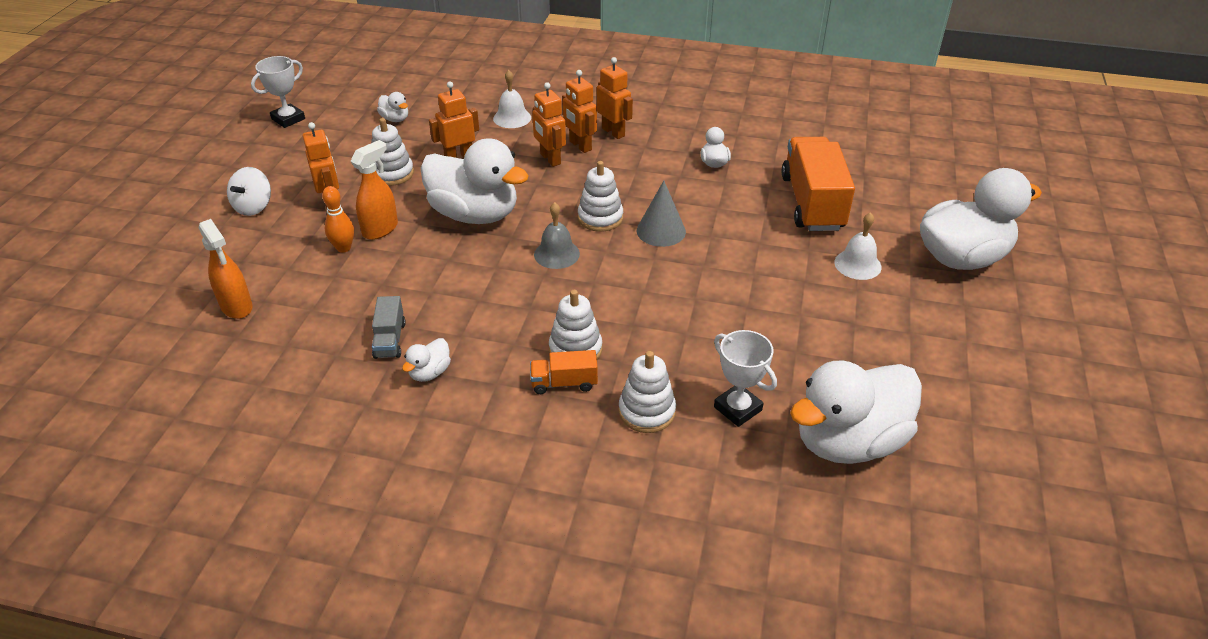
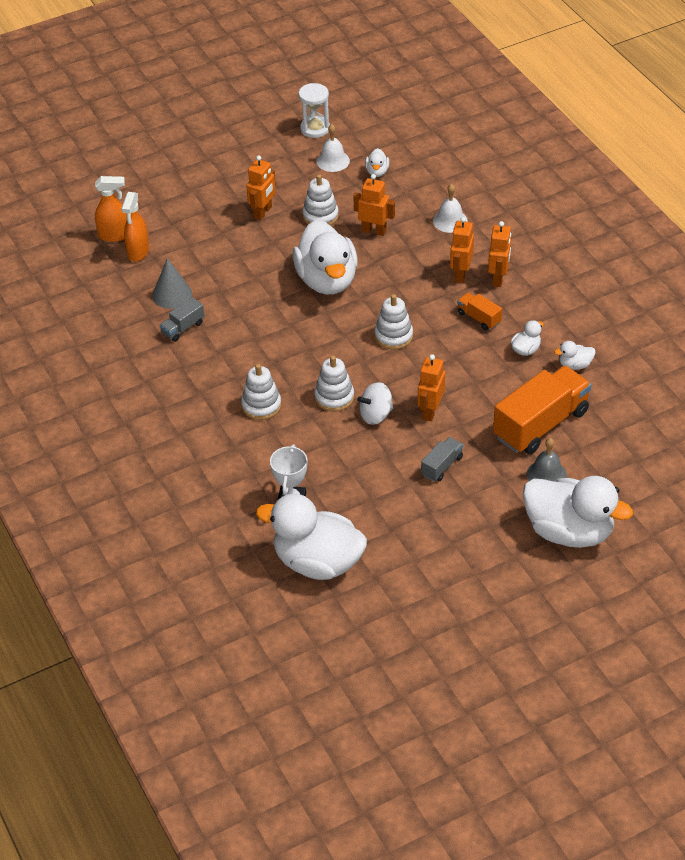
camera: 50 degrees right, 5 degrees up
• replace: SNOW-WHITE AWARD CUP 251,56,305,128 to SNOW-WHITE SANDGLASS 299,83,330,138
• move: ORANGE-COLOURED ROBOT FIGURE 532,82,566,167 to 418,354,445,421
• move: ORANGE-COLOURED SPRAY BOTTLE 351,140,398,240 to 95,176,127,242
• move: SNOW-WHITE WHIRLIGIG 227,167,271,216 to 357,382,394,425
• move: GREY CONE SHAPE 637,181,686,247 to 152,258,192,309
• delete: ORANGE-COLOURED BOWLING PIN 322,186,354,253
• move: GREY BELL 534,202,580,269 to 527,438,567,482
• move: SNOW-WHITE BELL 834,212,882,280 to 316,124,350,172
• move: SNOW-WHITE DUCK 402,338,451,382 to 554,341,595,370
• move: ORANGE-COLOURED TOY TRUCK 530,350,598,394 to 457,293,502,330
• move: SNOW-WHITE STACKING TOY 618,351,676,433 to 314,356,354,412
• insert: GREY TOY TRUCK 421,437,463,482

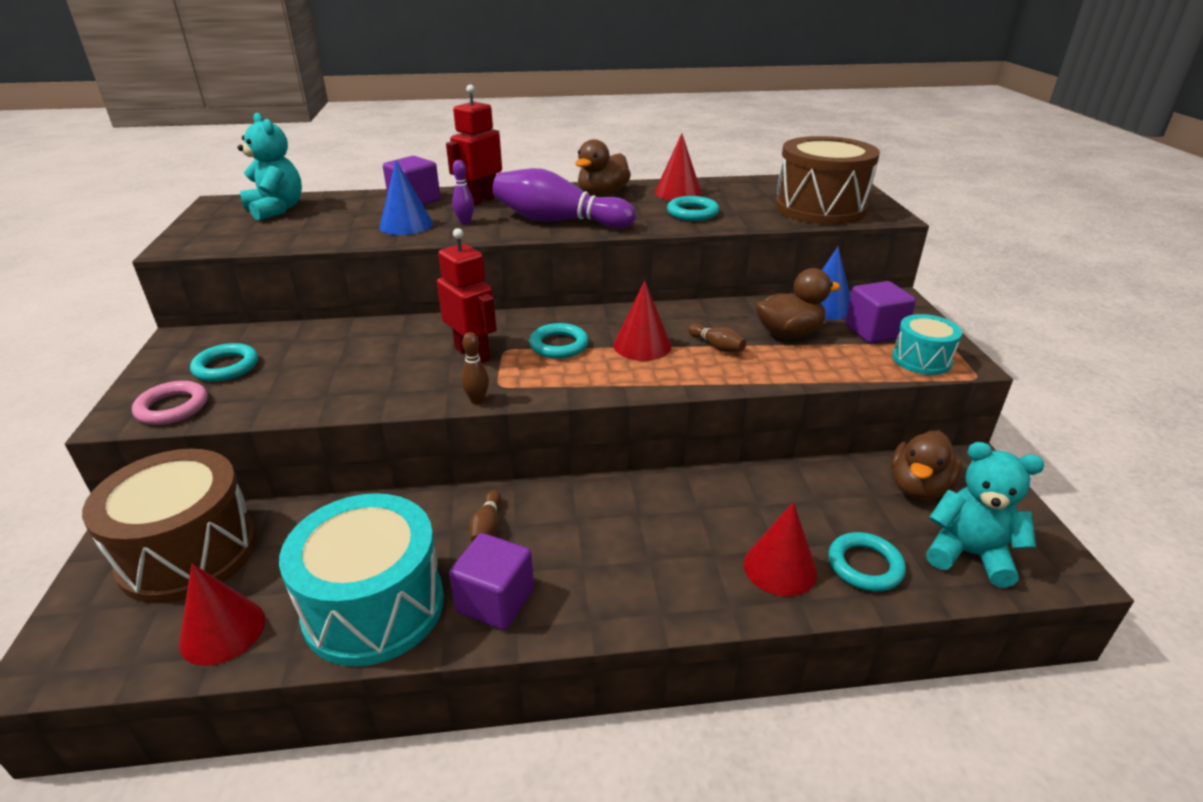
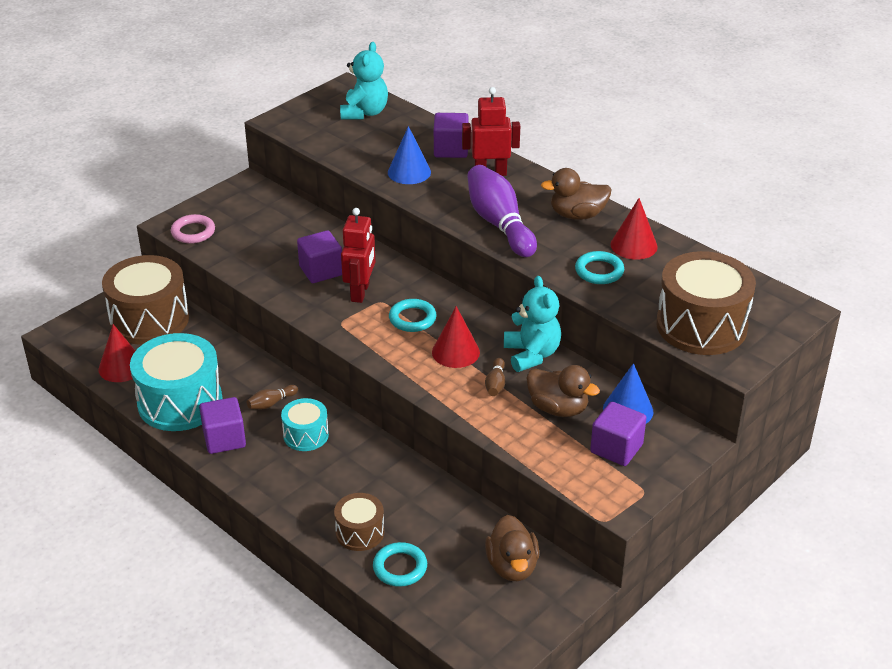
camera: 50 degrees right, 5 degrees up
• delete: PURPLE BOWLING PIN 452,160,474,225
• move: AQUA TOY DRUM 892,314,962,375 to 281,398,329,451
• delete: RUSSET BOWLING PIN 461,332,489,404
• delete: AQUA RING 190,343,258,382
• rotate: RUSSET DUCK 891,431,962,500 = 485,515,539,581 90 degrees counterclockwise
• move: AQUA TEDDY BEAR 926,442,1044,588 to 504,276,561,372
• replace: RED CONE SHAPE 743,502,817,596 to RUSSET TOY DRUM 334,493,384,551
• insert: PURPLE SOLID CUBE 297,230,342,283

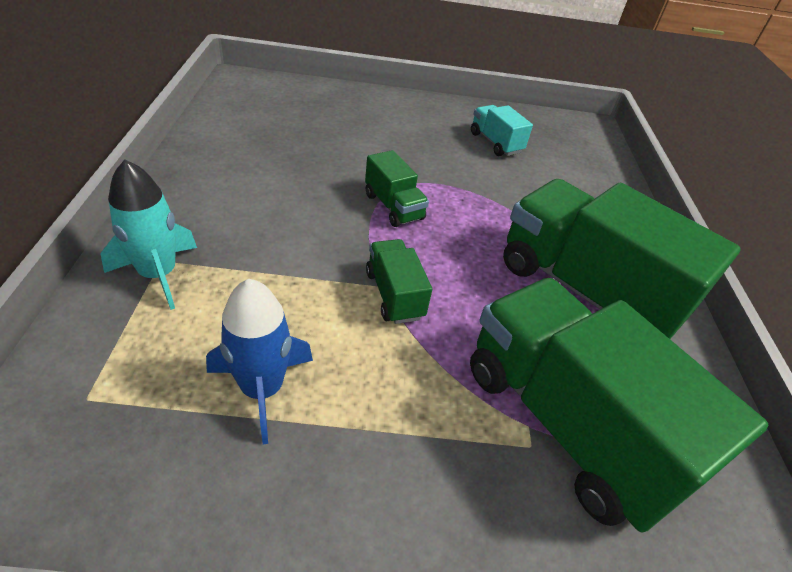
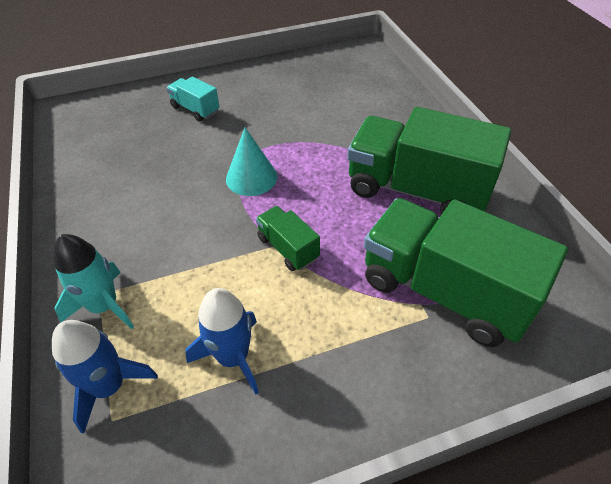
camera: 15 degrees left, 5 degrees up
• move: AQUA TOY TRUCK 471,105,533,156 to 167,76,220,122
• replace: EMERALD TOY TRUCK 365,150,429,227 to AQUA CONE SHAPE 226,128,277,196
• insert: BLUE ROCKET 52,320,158,434

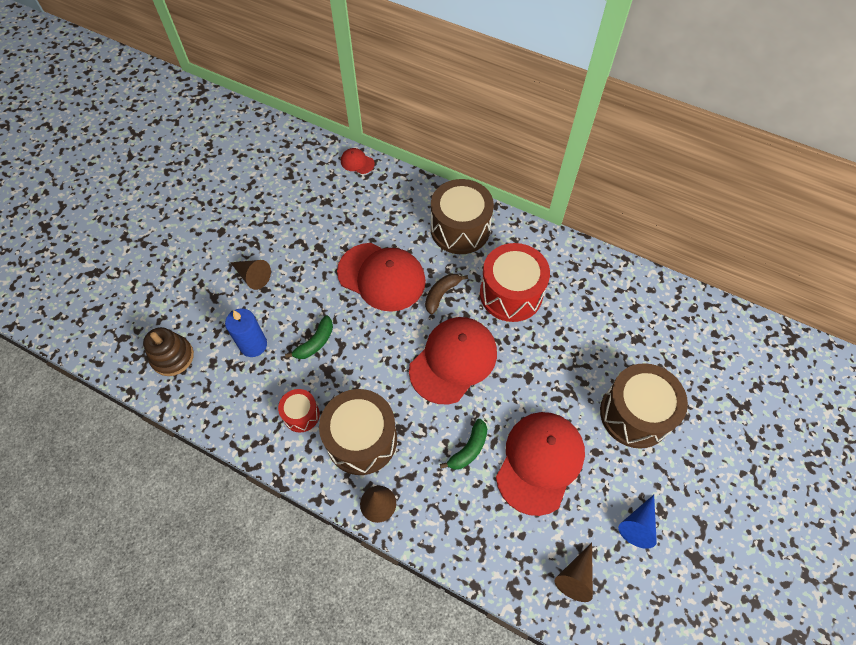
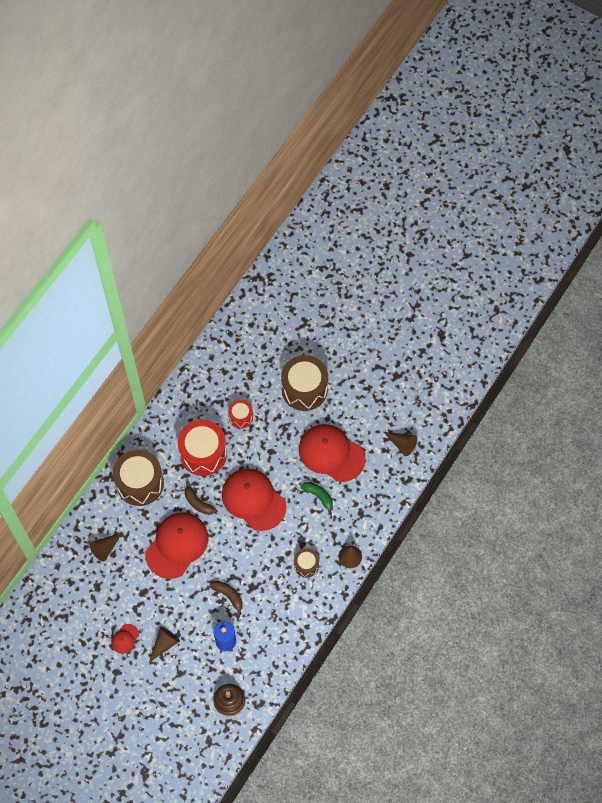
camera: 85 degrees left, 5 degrees up
• move: RED CAP 341,148,375,174 to 111,624,139,654
• recolor: EMERALD TOY BANANA 285,315,333,359 to RUSSET TOY BANANA 210,581,243,616
• move: RED TOY DRUM 278,389,320,432 to 228,400,253,429
• resize: RUSSET TOY DRUM 319,389,397,475 = 294,548,319,578 x0.52
• delete: BLUE CONE SHAPE 618,495,657,549
• insert: RUSSET CONE SHAPE 89,532,123,562

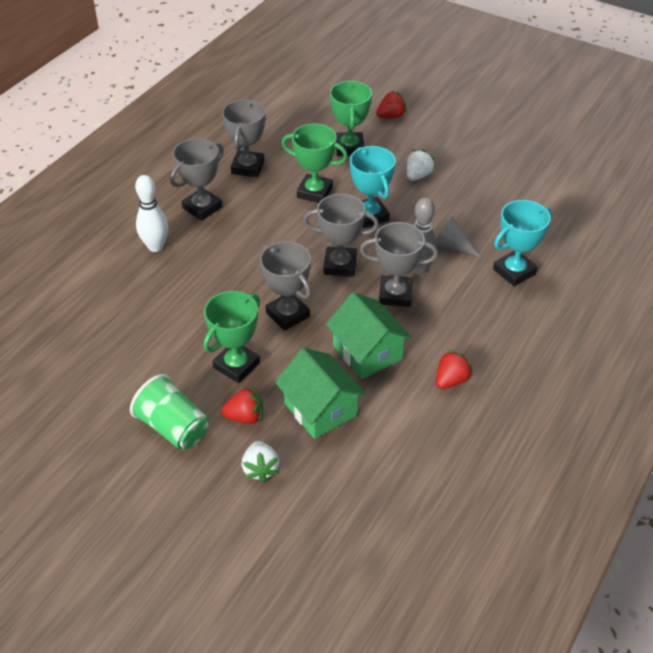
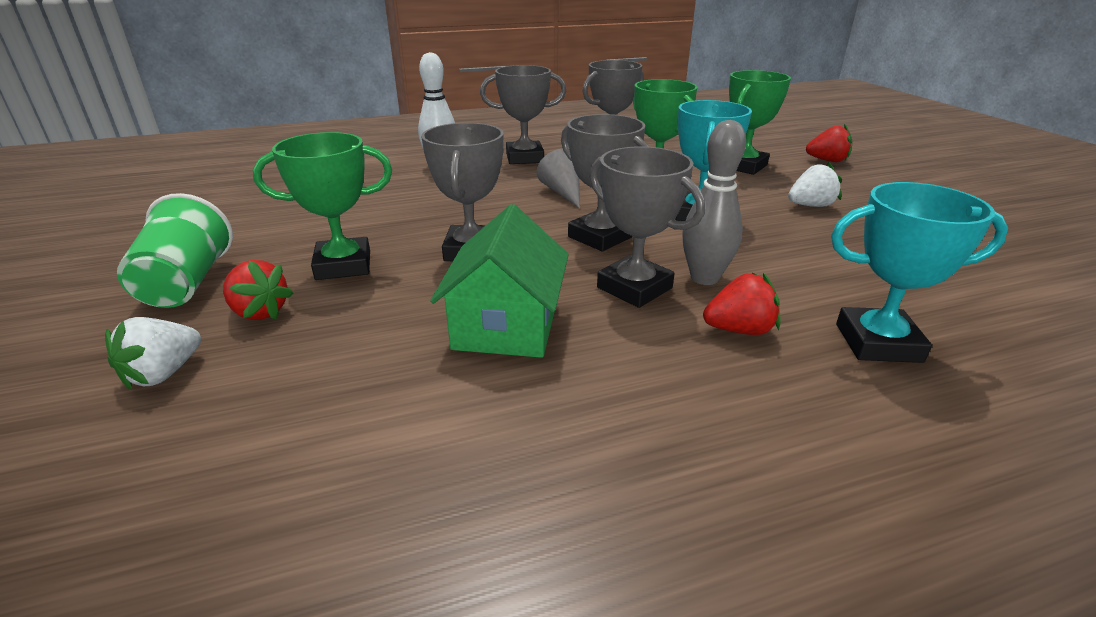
camera: 40 degrees right, 15 degrees down
• move: GREY CONE SHAPE 436,216,481,257 to 536,149,580,209
• delete: EMERALD TOY HOUSE 275,348,366,439
• move: RED TOY STRAWBERRY 436,350,473,389 to 703,273,780,335

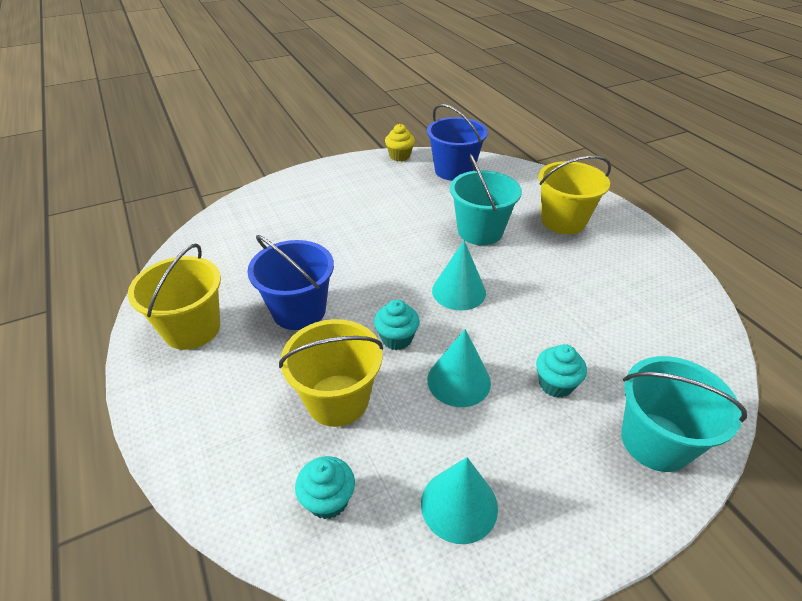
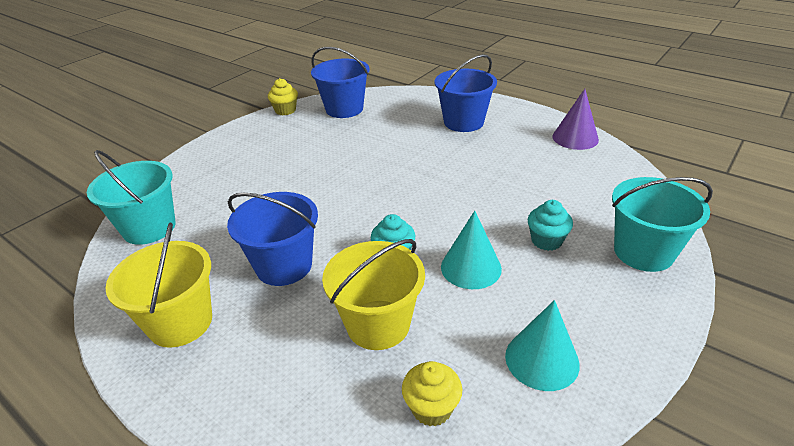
camera: 25 degrees left, 5 degrees down
• move: AQUA BUCKET 450,154,522,245 to 87,150,176,245
• recolor: GOLDEN BUCKET 538,156,611,234 to BLUE BUCKET 435,54,497,132
• delete: AQUA CONE SHAPE 432,240,486,311
• recolor: AQUA FAIRY CAKE 295,456,355,519 to GOLDEN FAIRY CAKE 402,361,462,426
• insert: PURPLE CONE SHAPE 553,89,599,150

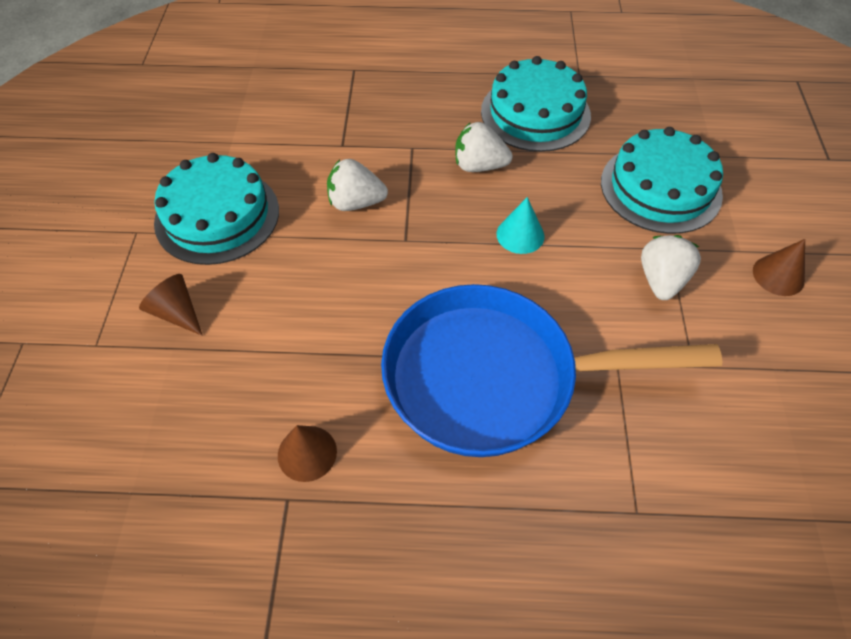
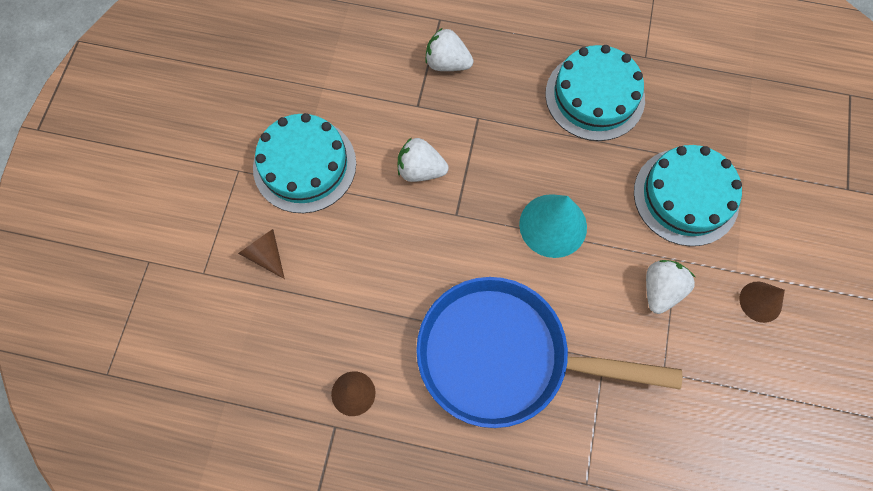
camera: 10 degrees right, 15 degrees up
• move: SNOW-WHITE TOY STRAWBERRY 455,122,513,172 to 425,28,473,71
• resize: AQUA CONE SHAPE 496,197,545,254 = 519,194,587,258 x1.66

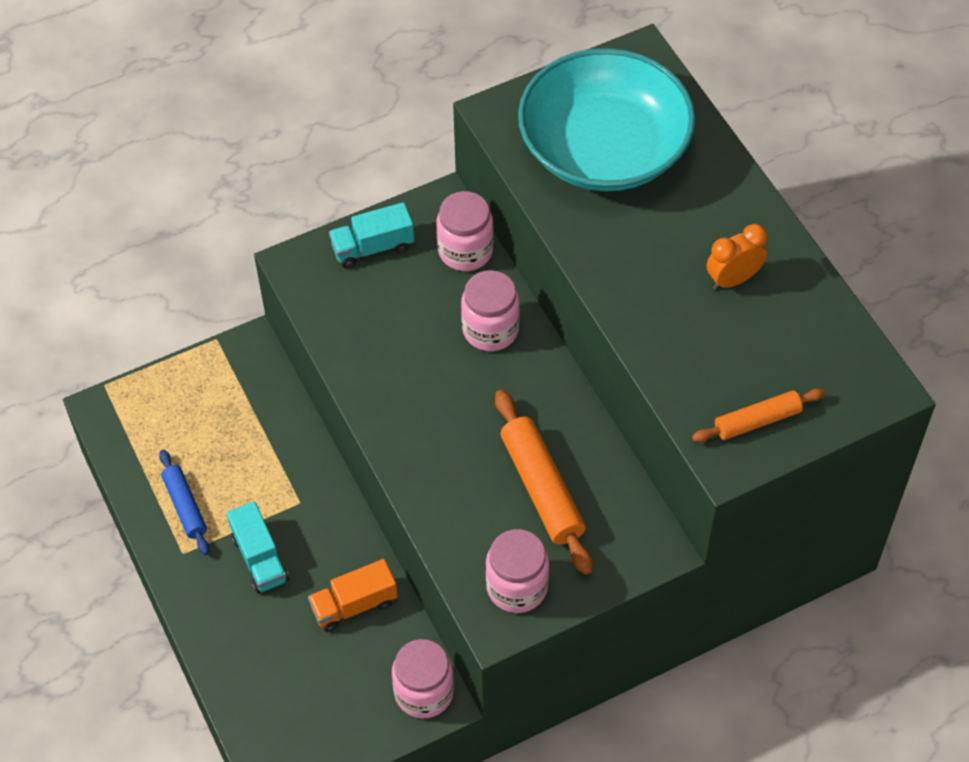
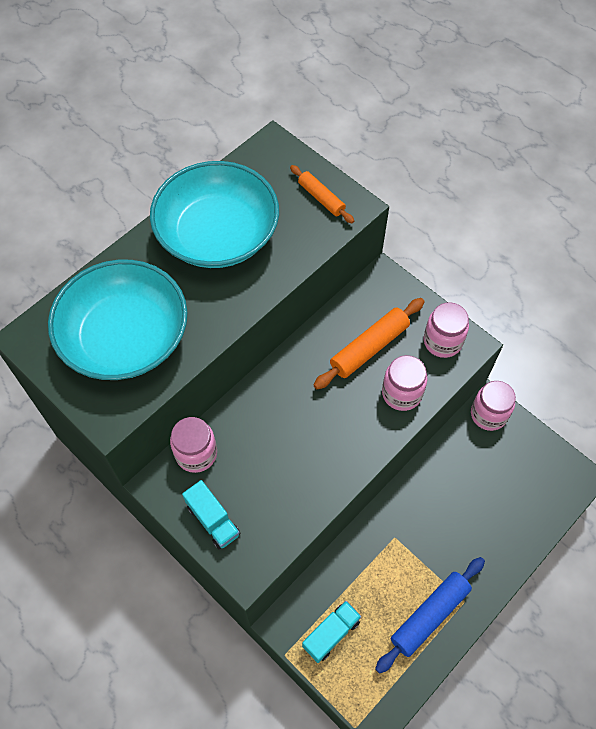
camera: 110 degrees left, 5 degrees up
• replace: ORANGE-COLOURED ALARM CLOCK 707,224,768,290 to AQUA SERVING BOWL 150,161,279,268
• move: ROSY JAM JAR 461,270,520,351 to 382,355,428,411
• resize: BLUE PASTRY ROLLER 159,450,209,555 = 375,557,485,674 x1.62
• move: AQUA TOY TRUCK 227,501,289,593 to 302,601,361,663
• delete: ORANGE-COLOURED TOY TRUCK 308,559,398,632

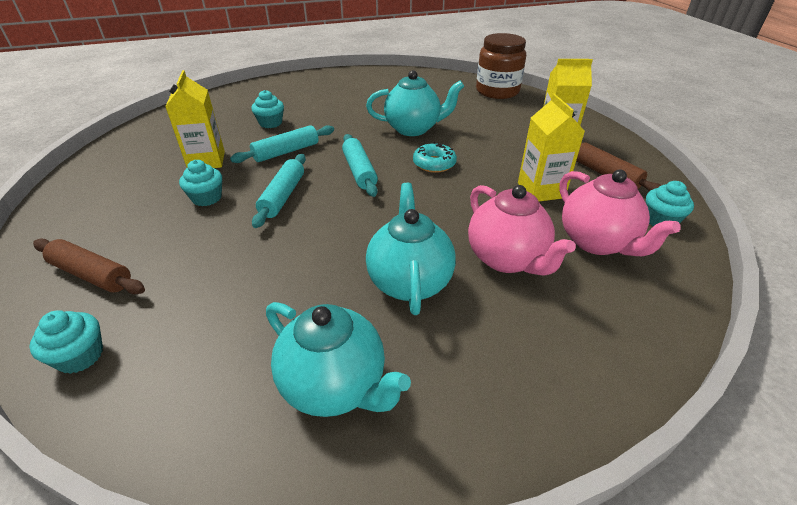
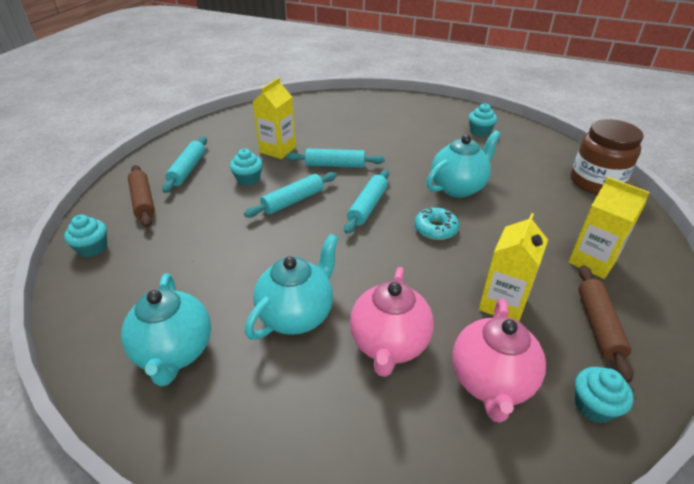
camera: 40 degrees right, 0 degrees up
• rotate: AQUA TEA POT 366,70,464,136 = 426,130,501,198 75 degrees counterclockwise
• move: AQUA FAIRY CAKE 251,90,284,128 to 469,103,497,137
• insert: AQUA PASTRY ROLLER 162,136,207,193

